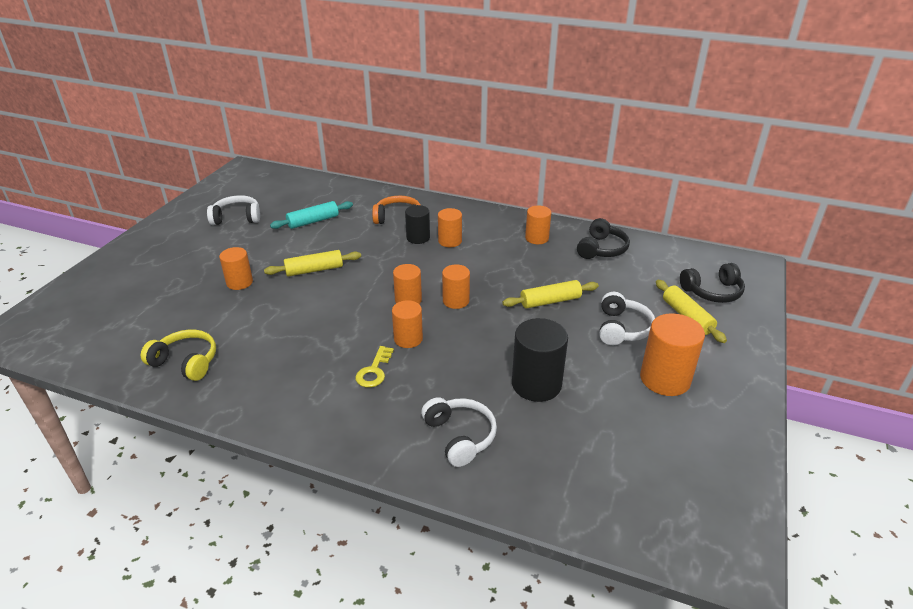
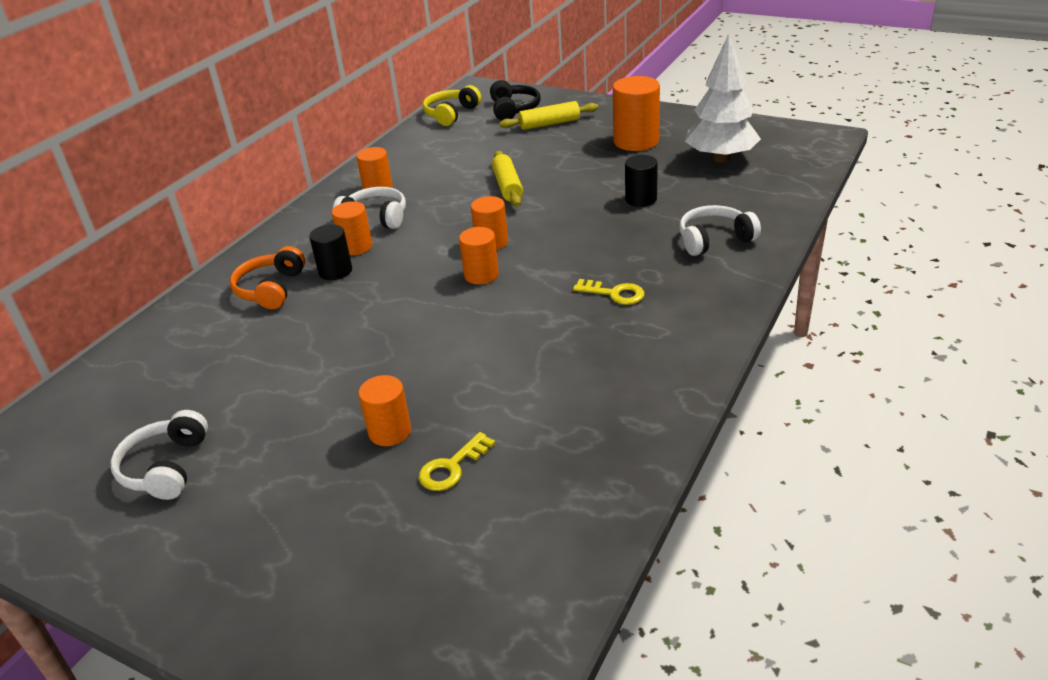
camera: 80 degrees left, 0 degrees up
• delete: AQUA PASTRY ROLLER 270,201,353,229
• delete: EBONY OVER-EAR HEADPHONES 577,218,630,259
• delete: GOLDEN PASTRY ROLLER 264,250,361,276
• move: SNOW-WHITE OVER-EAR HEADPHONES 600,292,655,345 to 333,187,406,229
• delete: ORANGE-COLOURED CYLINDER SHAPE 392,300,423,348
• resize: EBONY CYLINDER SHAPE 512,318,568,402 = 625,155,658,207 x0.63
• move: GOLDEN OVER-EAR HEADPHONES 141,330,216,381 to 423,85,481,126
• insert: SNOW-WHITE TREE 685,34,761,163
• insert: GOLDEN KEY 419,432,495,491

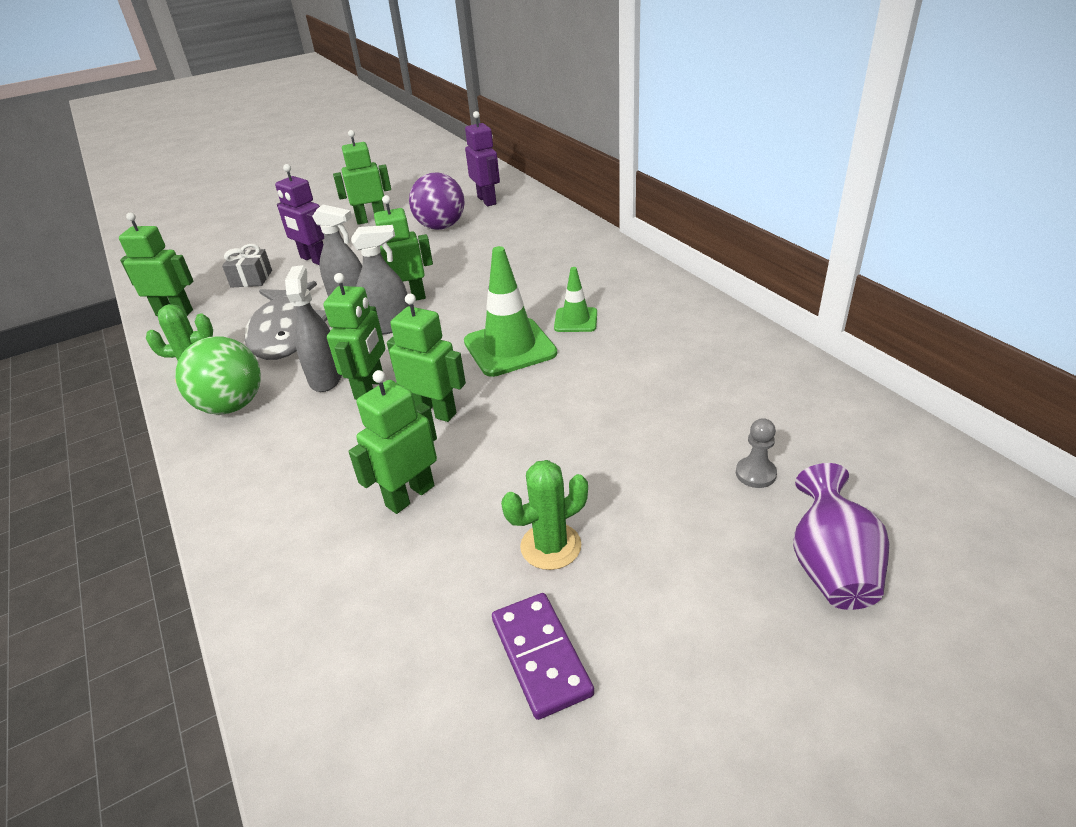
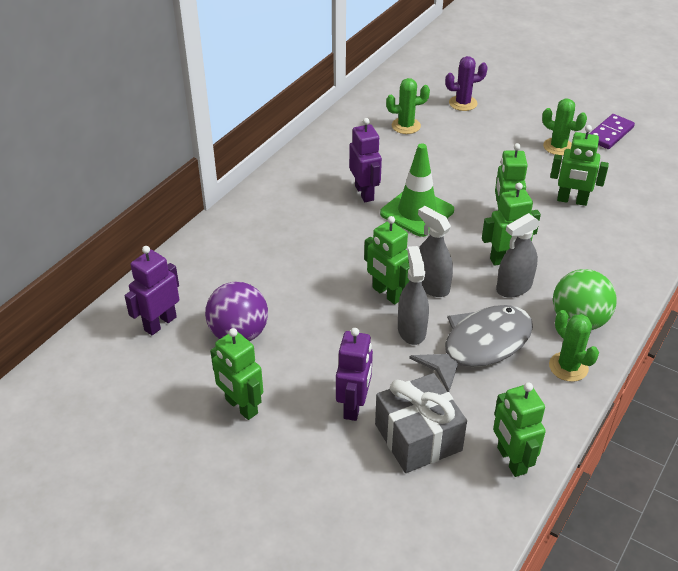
camera: 120 degrees left, 5 degrees up
• resize: GREY GIFT 222,244,272,288 = 375,373,467,473 x1.75
• replace: EMERALD ROAD CONE 554,267,597,332 to PURPLE ROBOT FIGURE 349,118,382,202
• replace: GREY GAME PAWN 736,418,777,488 to PURPLE SAGUARO CACTUS 445,56,488,111
• delete: PURPLE FLOWER VASE 793,463,889,610
• insert: EMERALD SAGUARO CACTUS 386,78,430,134

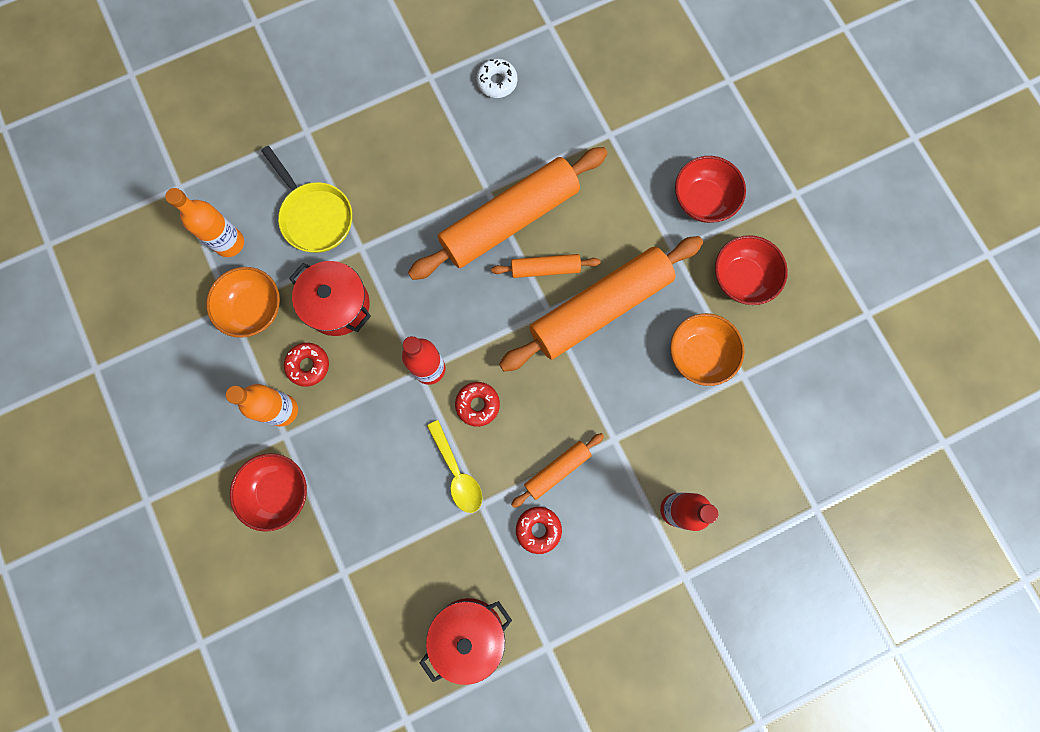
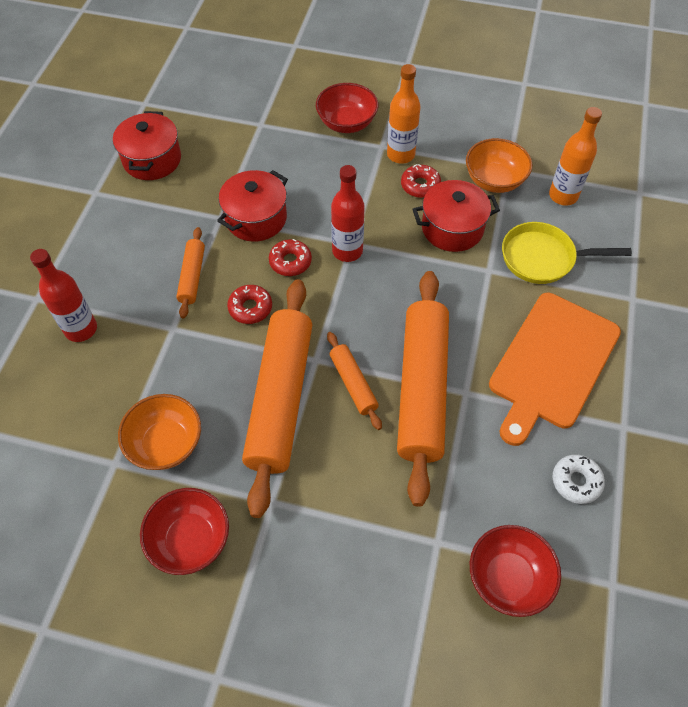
camera: 130 degrees right, 20 degrees down
• move: RED SERVING BOWL 675,156,746,223 to 470,525,561,617
• rotate: ORANGE-COLOURED PASTRY ROLLER 491,254,601,278 = 327,332,382,430 60 degrees counterclockwise
• replace: GOLDEN TEASPOON 427,420,482,513 to RED COOKING POT 217,170,288,242
• move: RED DONUT 516,507,562,554 to 227,285,272,324
• insert: ORANGE-COLOURED BREAD BOARD 489,293,621,446

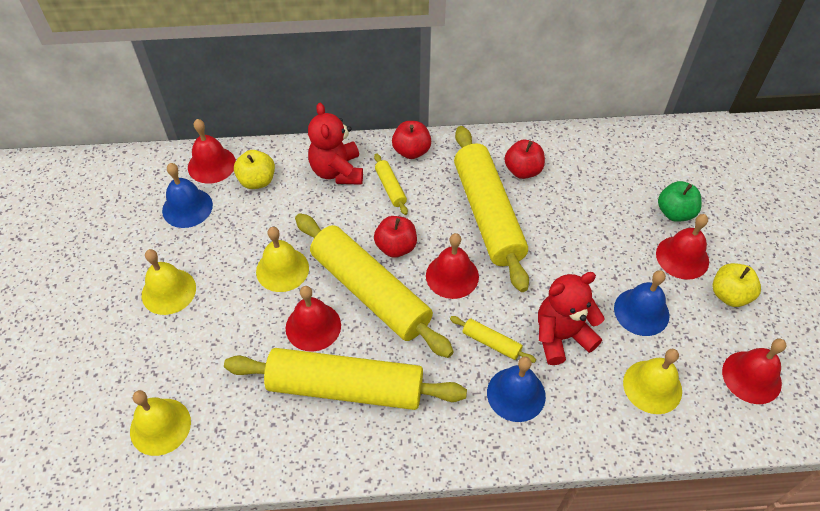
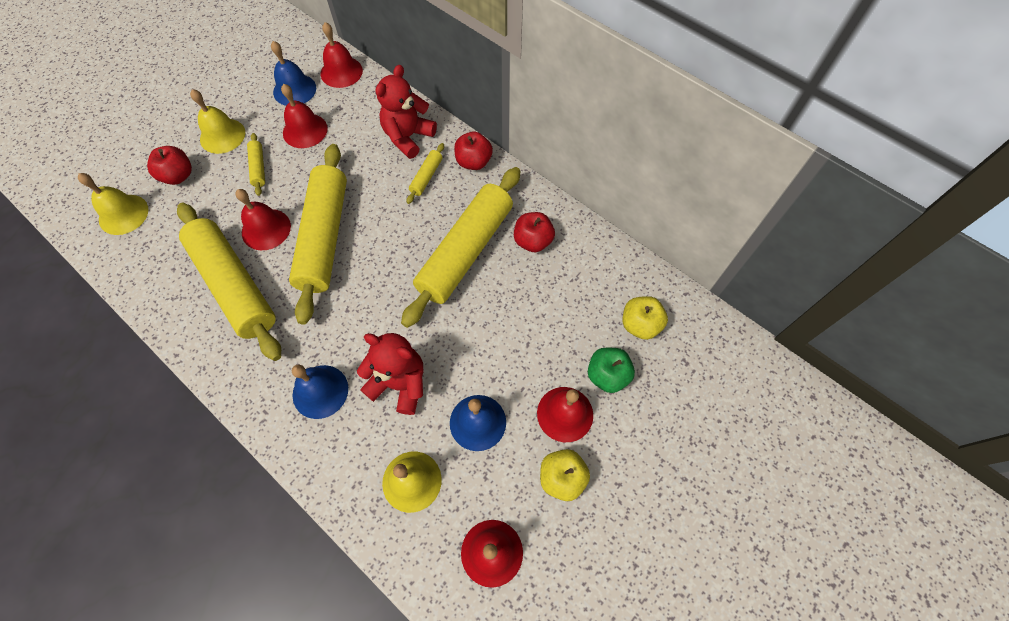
camera: 45 degrees right, 10 degrees up
• move: GOLDEN TOY APPLE 234,150,275,189 to 623,296,668,340
• move: RED TOY APPLE 374,216,417,258 to 147,146,192,185
• delete: GOLDEN BELL 256,227,309,292
• move: RED BELL 426,233,479,299 to 281,84,328,148
• move: GOLDEN PASTRY ROLLER 450,316,536,363 to 247,133,265,196

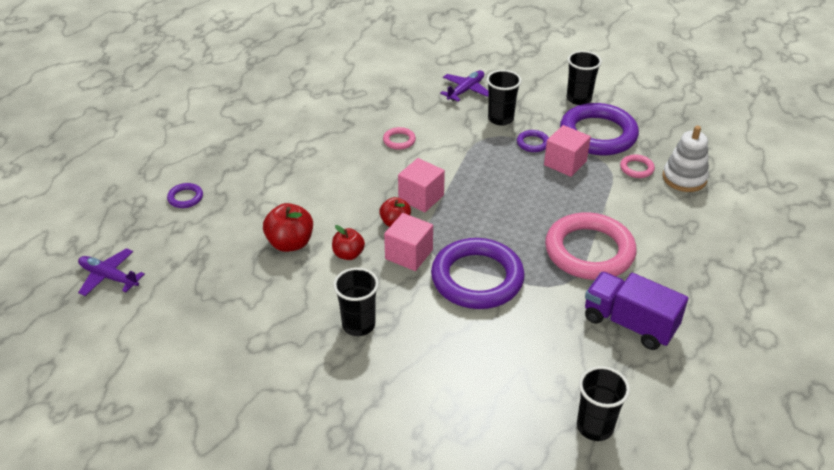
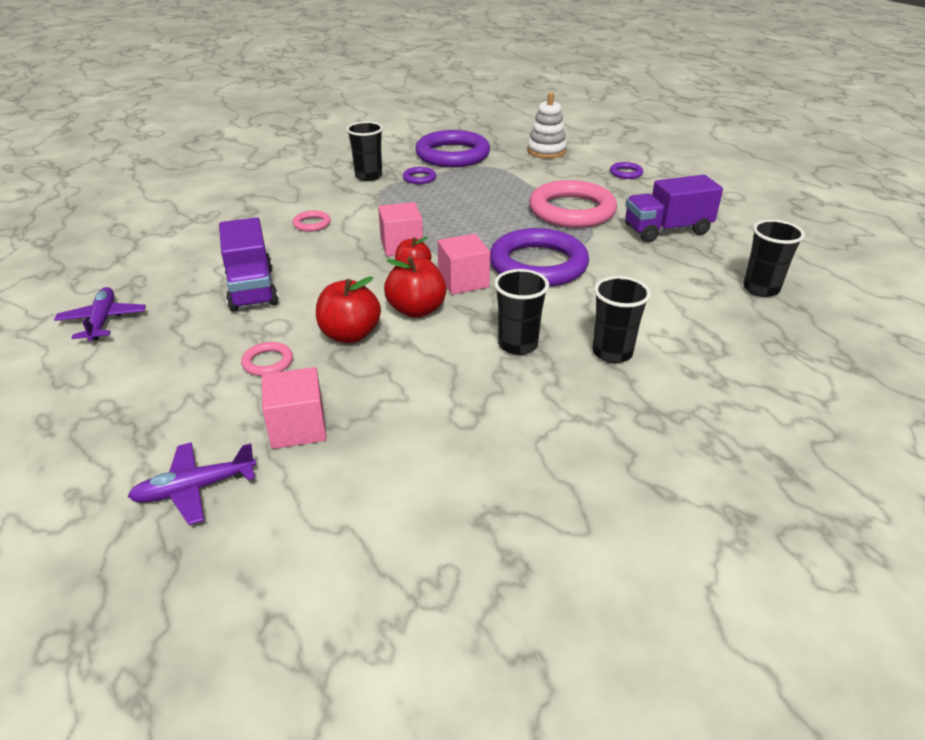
camera: 50 degrees left, 5 degrees down
• move: EBONY BEAKER 567,51,602,105 to 592,276,651,363
• move: PURPLE TOY PLANE 440,70,489,101 to 54,287,146,341
• move: ROSY SOLID CUBE 544,125,591,177 to 262,367,327,449
• move: ROSY RING 620,154,655,178 to 241,342,293,376
• move: PURPLE RING 167,183,203,208 to 610,162,643,179
• resize: RED TOY APPLE 332,225,365,260 = 384,256,447,318 x1.54
• insert: PURPLE TOY TRUCK 219,217,278,312

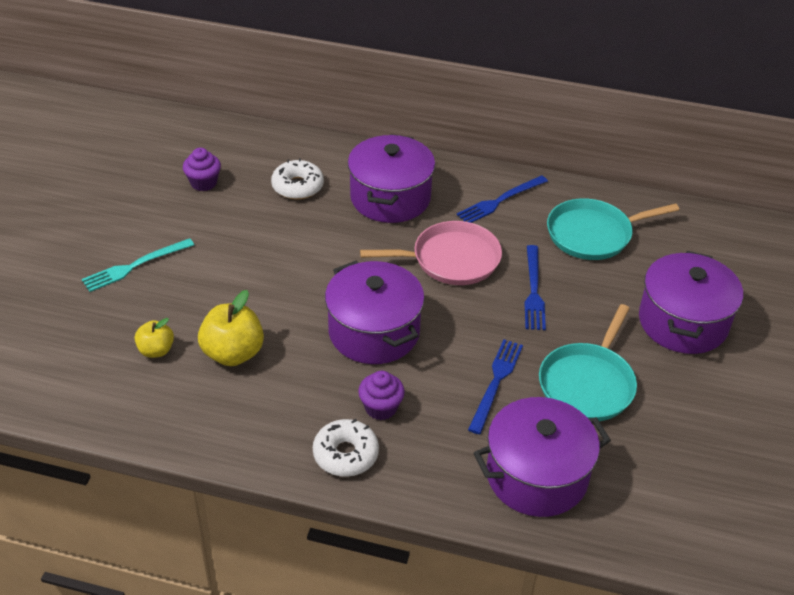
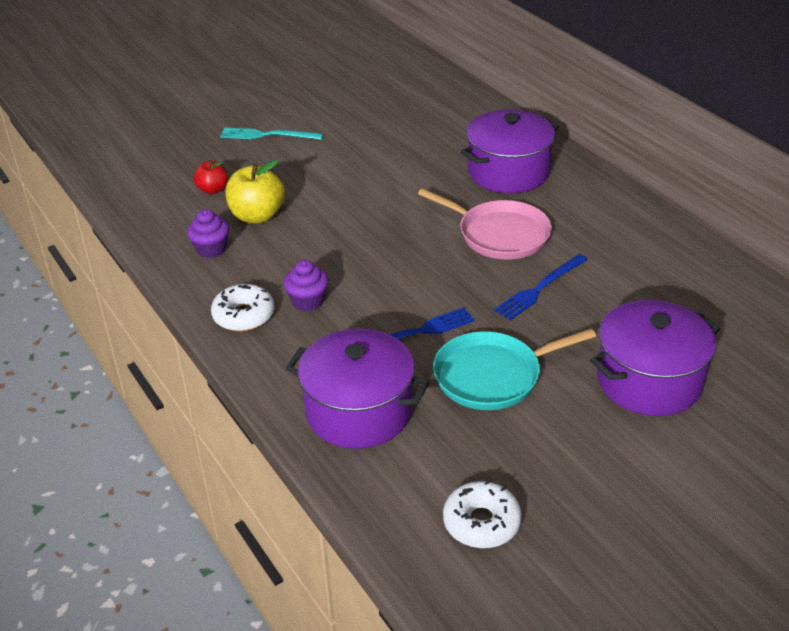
camera: 45 degrees right, 5 degrees down
• move: PURPLE FAIRY CAKE 183,148,221,191 to 187,209,229,258
• move: SNOW-WHITE DONUT 271,158,324,199 to 443,480,522,548
• delete: BLUE DINNER FORK 457,175,548,223
• delete: AQUA FRYING PAN 547,198,679,260
• delete: PURPLE COOKING POT 325,261,425,364
• recolor: GOLDEN TOY APPLE 135,318,174,358 to RED TOY APPLE 194,160,228,194

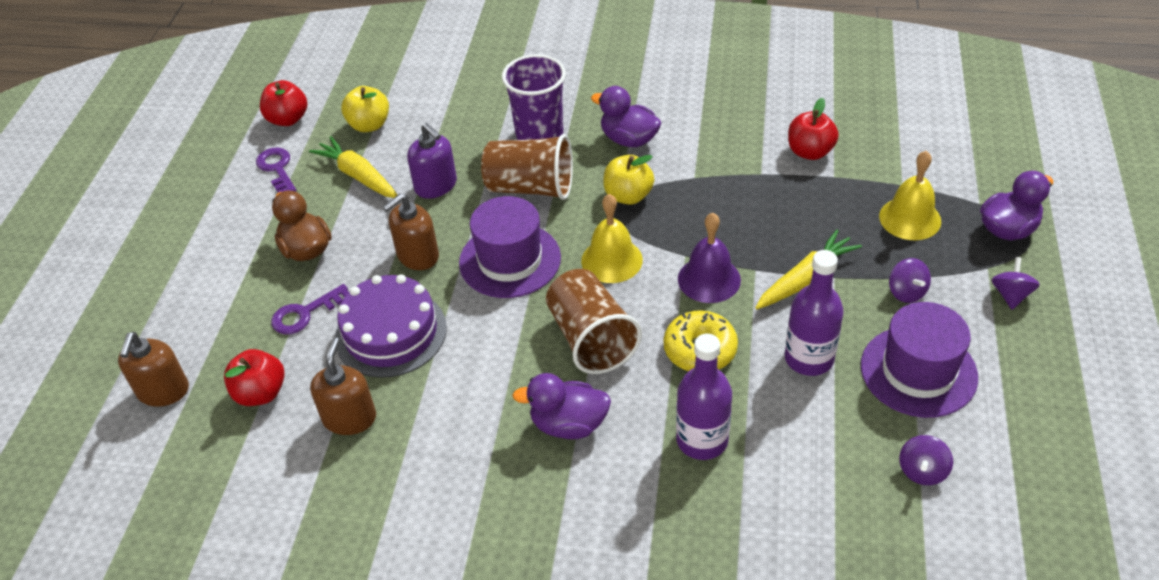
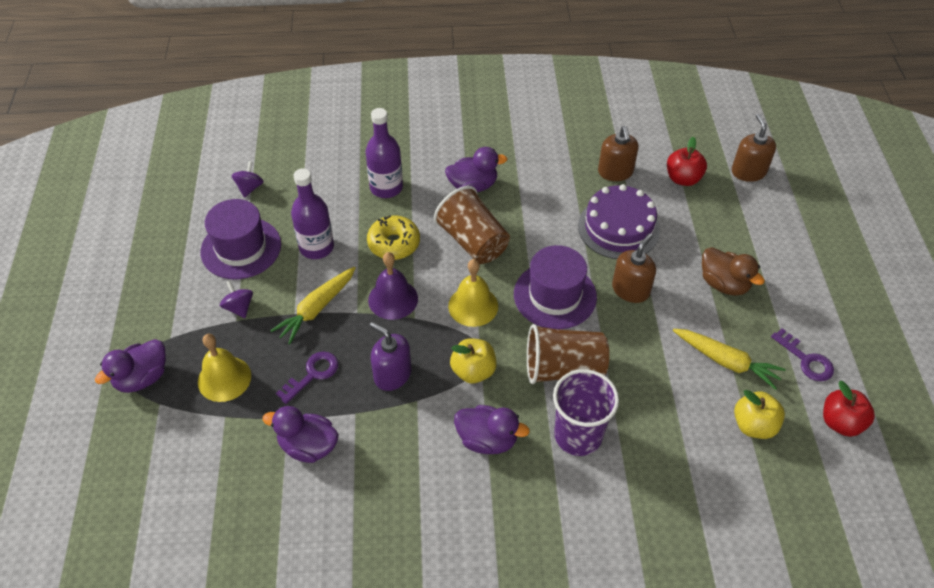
camera: 165 degrees right, 5 degrees up
• replace: RED TOY APPLE 788,98,839,160 to PURPLE DUCK 263,406,339,463
• move: PURPLE SOAP PUMP 407,123,457,199 to 369,322,412,391
• delete: PURPLE WHIRLIGIG 991,257,1040,309
• move: PURPLE KEY 271,284,349,335 to 276,352,338,404

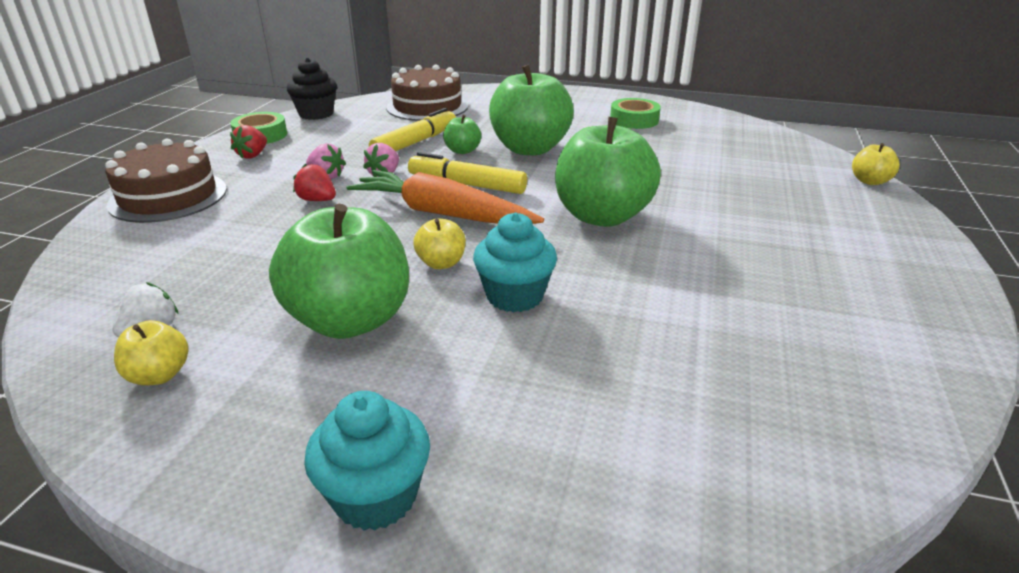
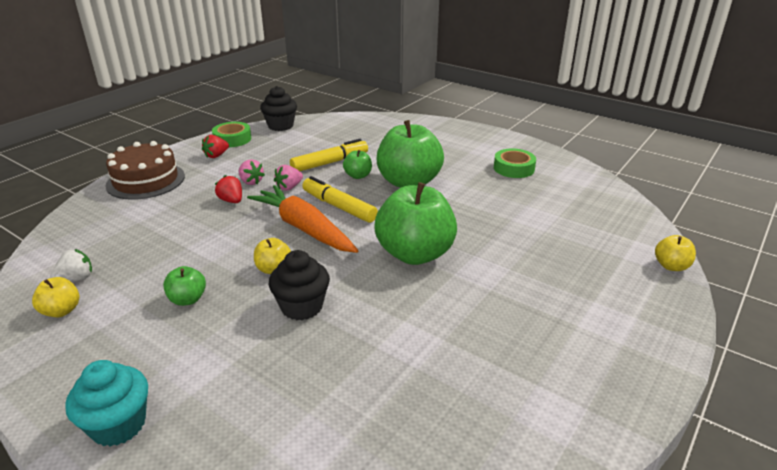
camera: 20 degrees right, 0 degrees up
• delete: RUSSET LAYER CAKE 386,65,468,121
• resize: EMERALD TOY APPLE 269,204,409,339 = 163,266,206,306 x0.45
• recolor: AQUA FAIRY CAKE 473,212,557,312 to EBONY FAIRY CAKE 269,250,330,320

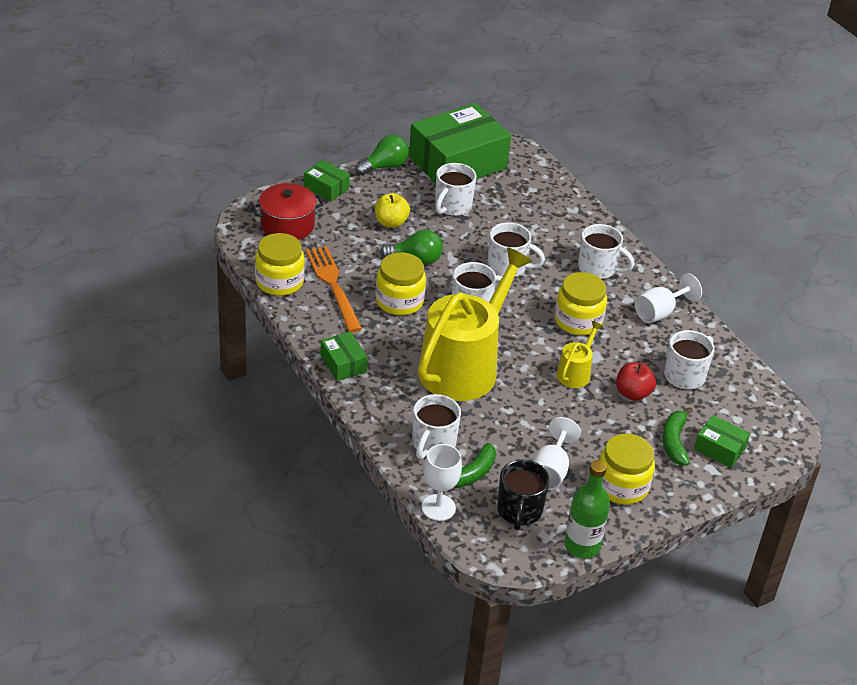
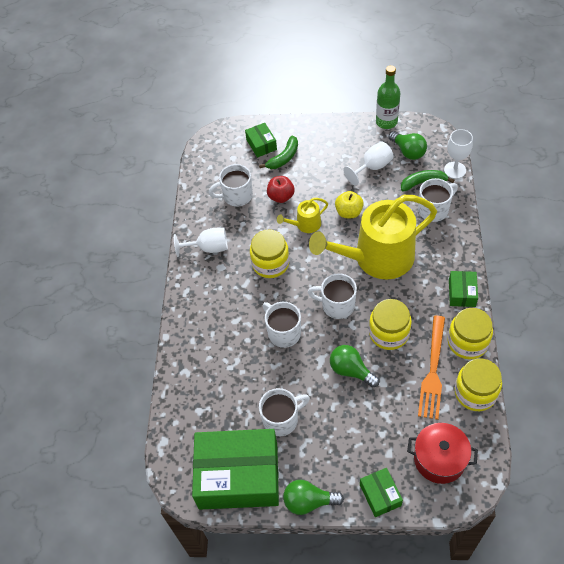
camera: 140 degrees left, 15 degrees up
• move: GOLDEN TOY APPLE 375,193,410,228 to 335,191,364,218
• delete: SNOW-WHITE TEA MUG 578,224,635,279
• move: GOLDEN JAM JAR 599,433,655,505 to 447,308,493,359
• replace: EBONY TEA MUG 497,460,550,530 to EMERALD LIGHTBULB 389,131,427,160

